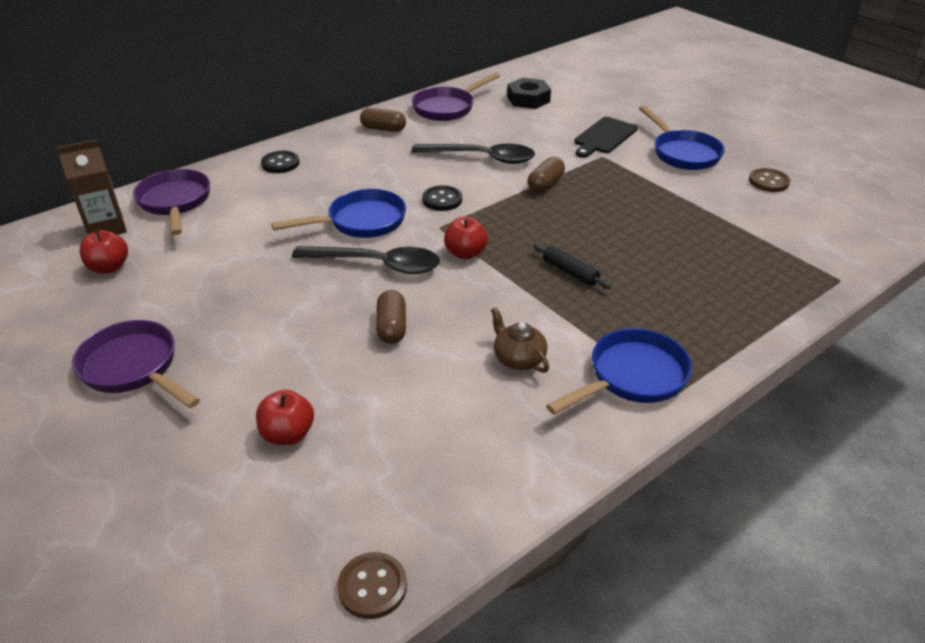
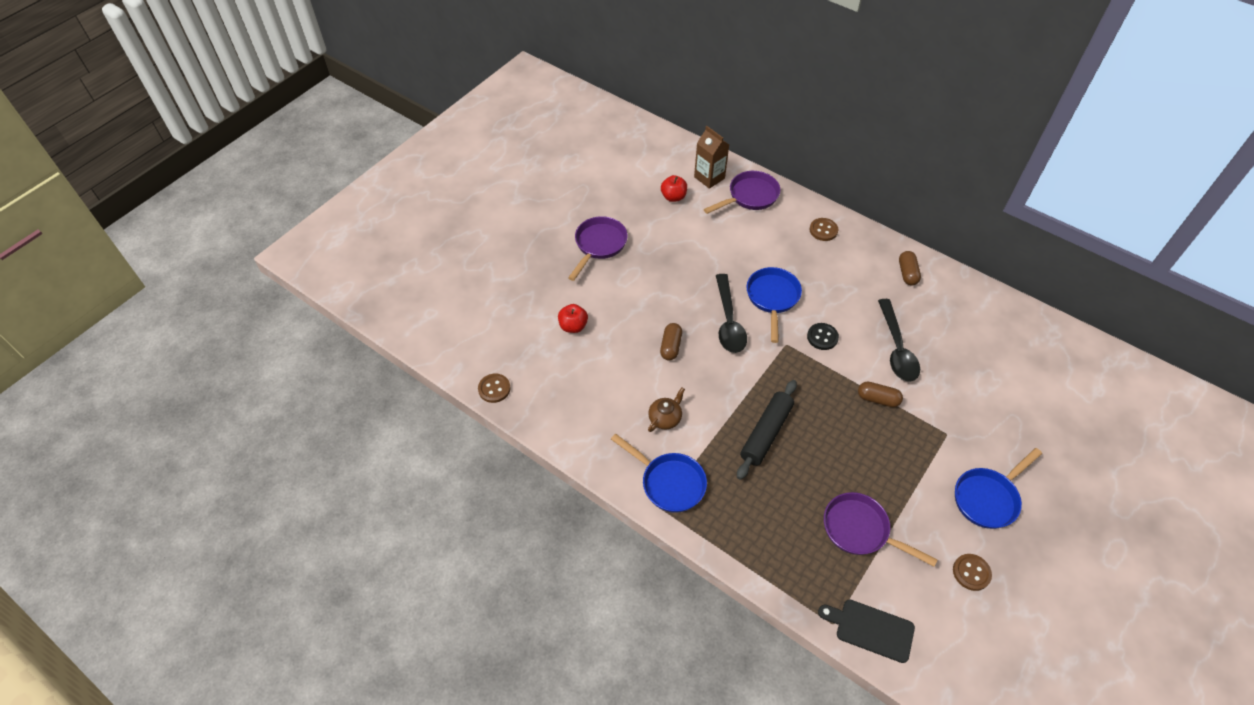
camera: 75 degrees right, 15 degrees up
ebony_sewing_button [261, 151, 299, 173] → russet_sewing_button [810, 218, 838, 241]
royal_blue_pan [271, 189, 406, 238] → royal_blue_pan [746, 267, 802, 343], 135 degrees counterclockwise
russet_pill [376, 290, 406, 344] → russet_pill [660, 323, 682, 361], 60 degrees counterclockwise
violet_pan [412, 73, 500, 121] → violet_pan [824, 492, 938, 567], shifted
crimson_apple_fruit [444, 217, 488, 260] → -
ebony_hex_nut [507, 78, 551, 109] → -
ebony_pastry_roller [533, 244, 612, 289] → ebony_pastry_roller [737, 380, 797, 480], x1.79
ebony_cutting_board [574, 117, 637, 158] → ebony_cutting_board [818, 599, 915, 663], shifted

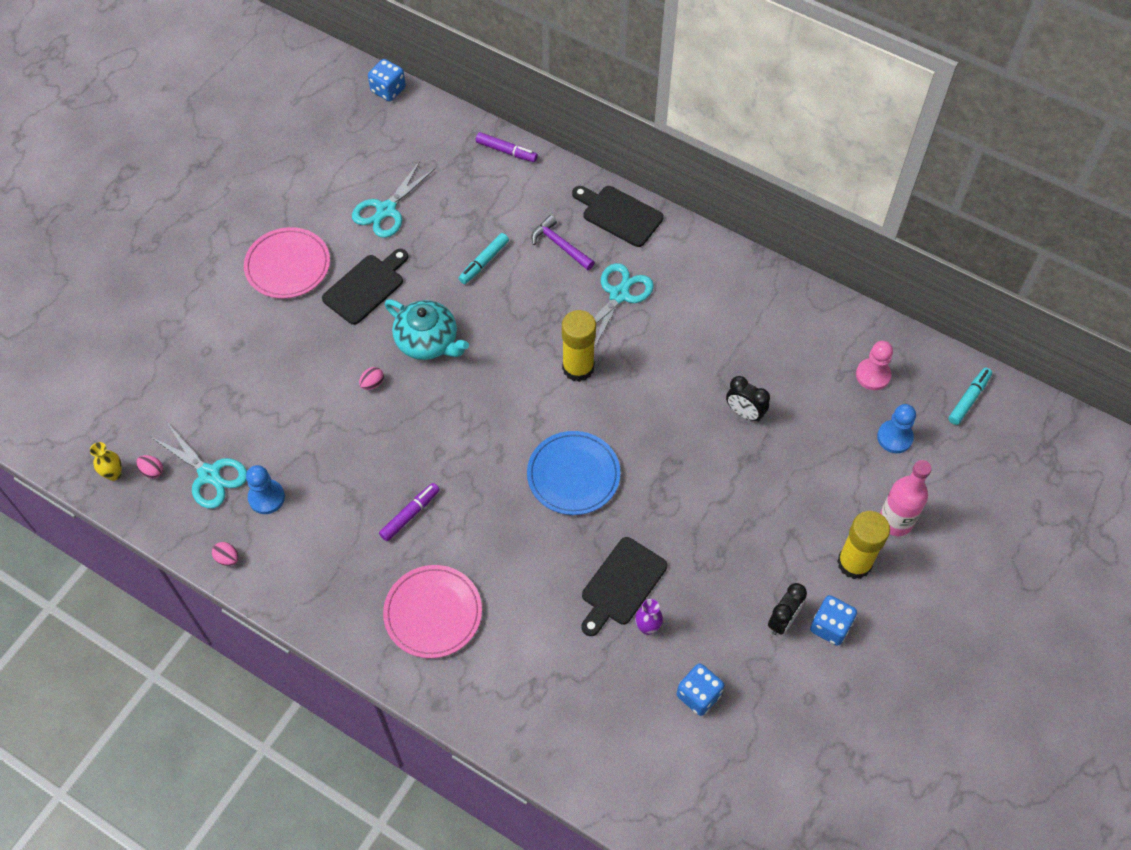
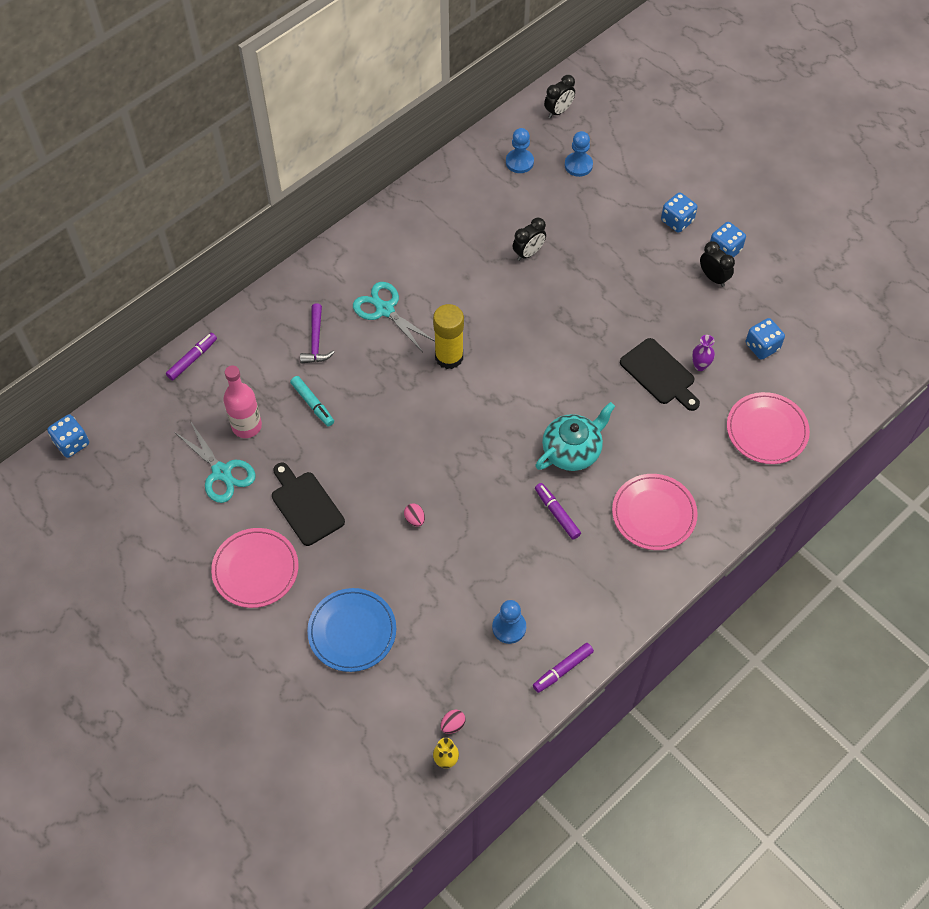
camera: 75 degrees left, 0 degrees up
turquoise_shears [151, 421, 247, 509] → -
pink_egg [212, 542, 239, 566] → violet_marker_pen [533, 643, 594, 693]
turquoise_teapot [385, 299, 469, 360] → turquoise_teapot [535, 402, 615, 471], shifted
royal_blue_dinner_plate [527, 431, 621, 515] → royal_blue_dinner_plate [307, 588, 396, 672], shifted
violet_hammer [531, 215, 595, 270] → violet_hammer [300, 304, 335, 364], 60 degrees counterclockwise
ebony_cutting_board [572, 186, 664, 247] → -
bright_yellow_stick_of_glue [837, 511, 890, 579] → royal_blue_dice [661, 192, 697, 233]
pink_chess_pawn [856, 341, 893, 390] → royal_blue_chess_pawn [506, 128, 534, 173]
pink_drink_bottle [880, 460, 932, 536] → pink_drink_bottle [223, 365, 262, 438], shifted
turquoise_marker_pen [948, 368, 992, 425] → ebony_clock [544, 75, 575, 118]
- → pink_dinner_plate [727, 392, 810, 464]

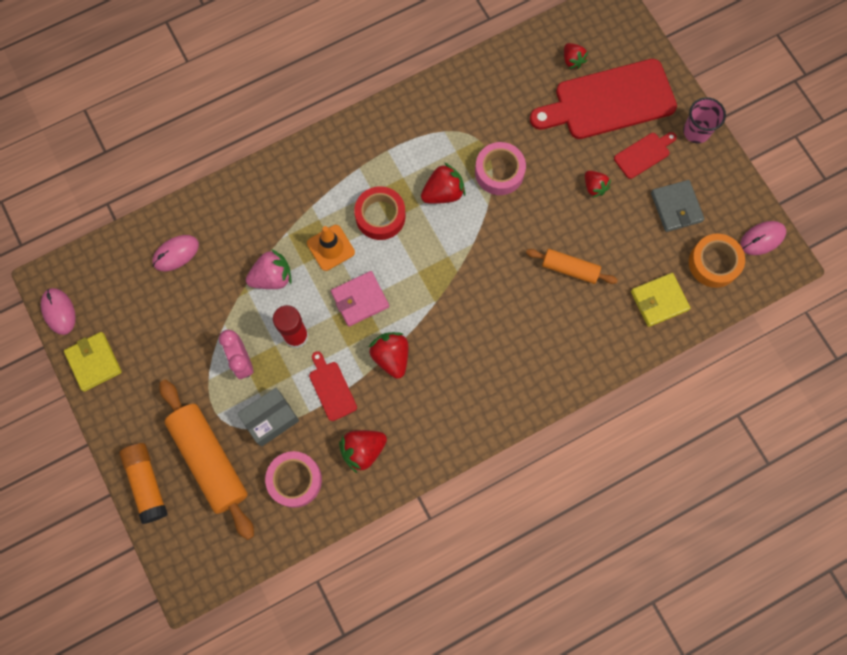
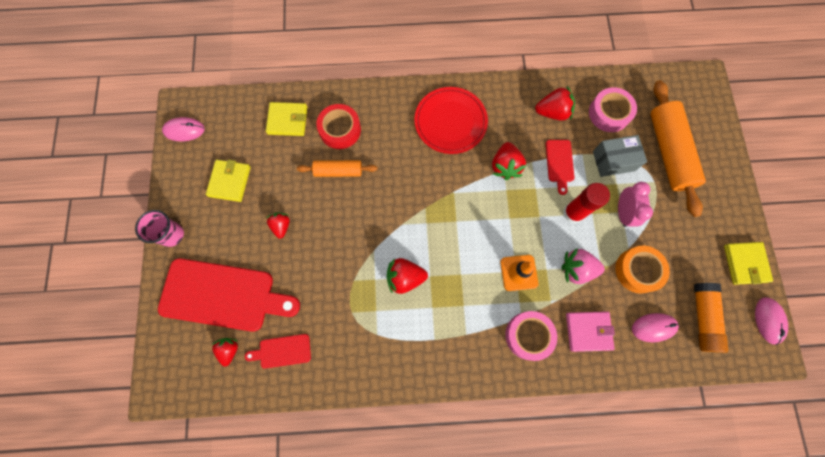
camera: 155 degrees left, 0 degrees up
orange-coloured_stick_of_glue [119, 443, 168, 524] → orange-coloured_stick_of_glue [694, 283, 728, 353], shifted
pink_billfold [331, 271, 389, 327] → pink_billfold [566, 311, 615, 352], shifted
crimson_sticky_tape [354, 186, 406, 240] → crimson_sticky_tape [316, 104, 361, 149], shifted
pink_sticky_tape [475, 142, 526, 195] → pink_sticky_tape [505, 311, 557, 361], shifted
orange-coloured_pastry_roller [526, 249, 618, 284] → orange-coloured_pastry_roller [297, 160, 378, 177], 45 degrees counterclockwise
crimson_cutting_board [614, 132, 677, 179] → crimson_cutting_board [245, 334, 311, 369], shifted
grey_billfold [651, 180, 704, 232] → bright_yellow_billfold [206, 160, 251, 202]
orange-coloured_sticky_tape [689, 234, 745, 288] → orange-coloured_sticky_tape [615, 246, 670, 294], shifted
- → crimson_dinner_plate [414, 87, 488, 154]

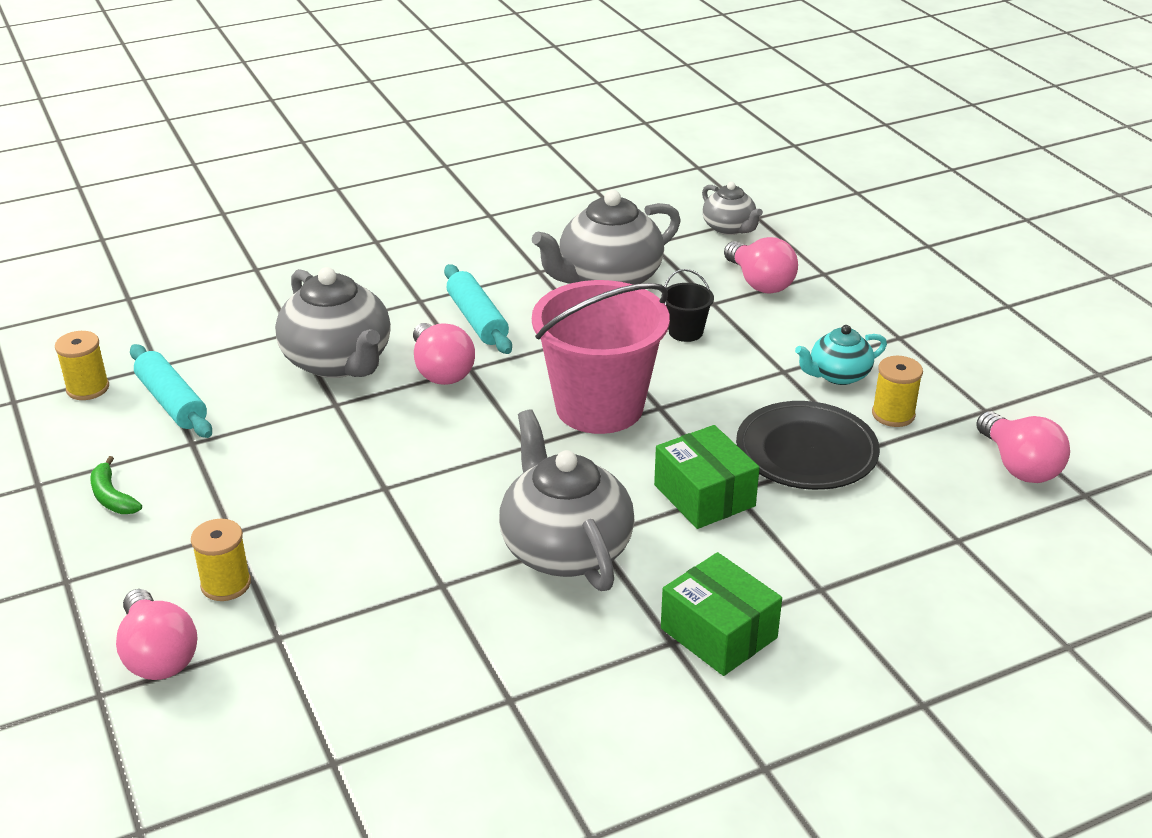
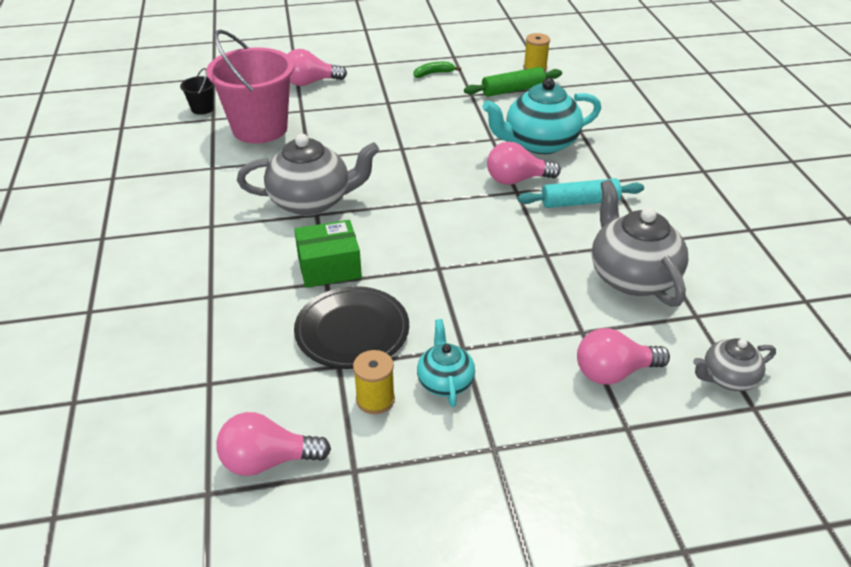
camera: 105 degrees right, 5 degrees up
turquoise_pastry_roller [130, 344, 212, 438] → green_pastry_roller [464, 67, 562, 97]
bright_yellow_spool [191, 519, 251, 601] → -
grey_teapot [275, 267, 391, 378] → turquoise_teapot [482, 78, 601, 154]
pink_bucket [532, 280, 670, 434] → pink_bucket [206, 29, 294, 143], shifted
green_box [661, 552, 782, 676] → -
ebony_bucket [664, 269, 714, 342] → ebony_bucket [180, 68, 214, 115], shifted

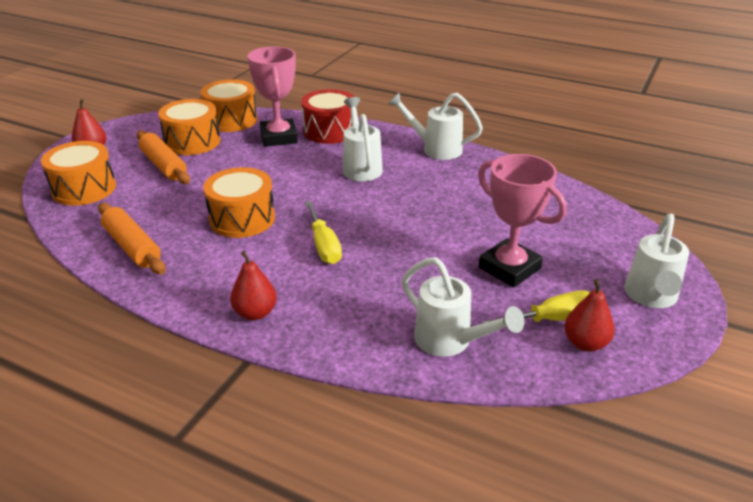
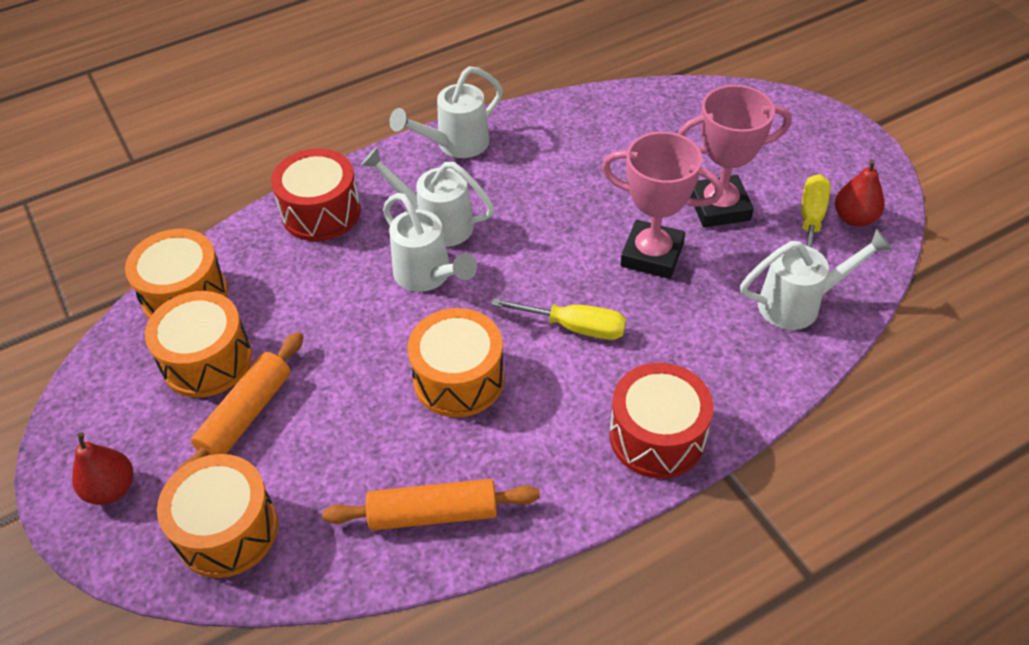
camera: 55 degrees left, 15 degrees up
orange-coloured_pastry_roller [137, 130, 190, 184] → orange-coloured_pastry_roller [176, 332, 303, 472], 60 degrees counterclockwise
crimson_pear_fruit [230, 251, 277, 320] → crimson_snare_drum [609, 363, 713, 478]
pink_prize_cup [247, 46, 298, 147] → pink_prize_cup [602, 132, 723, 279], shifted
white_sprinkling_can [624, 214, 689, 308] → white_sprinkling_can [383, 193, 477, 292], shifted

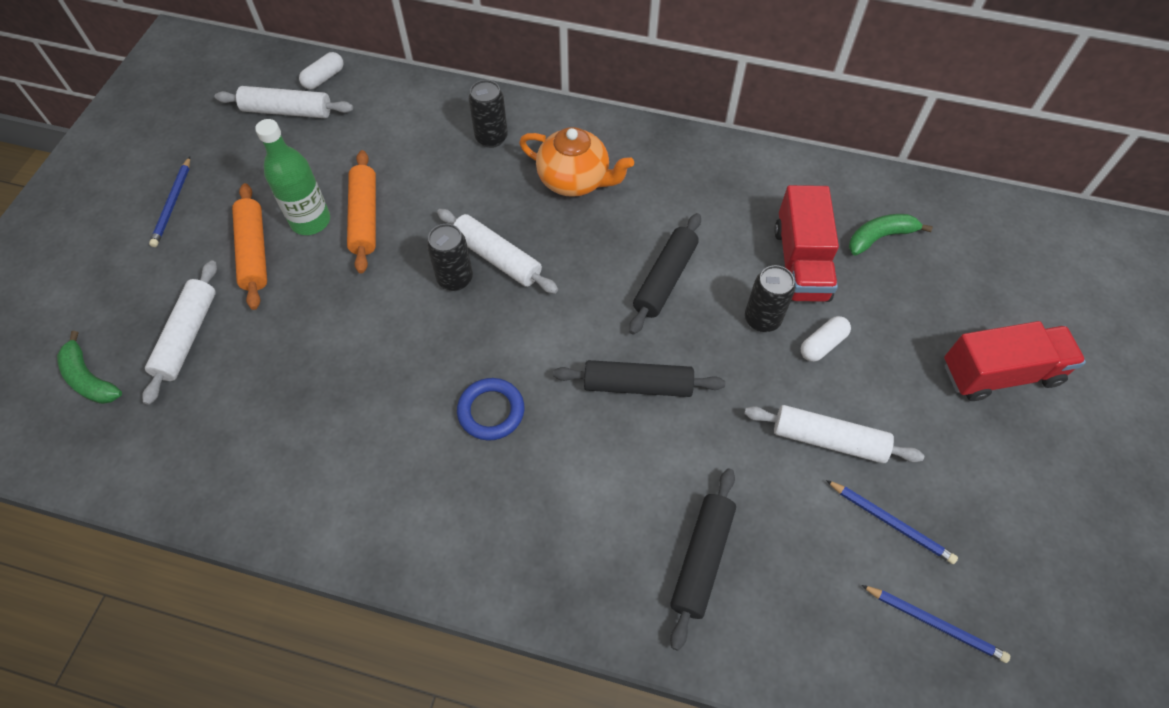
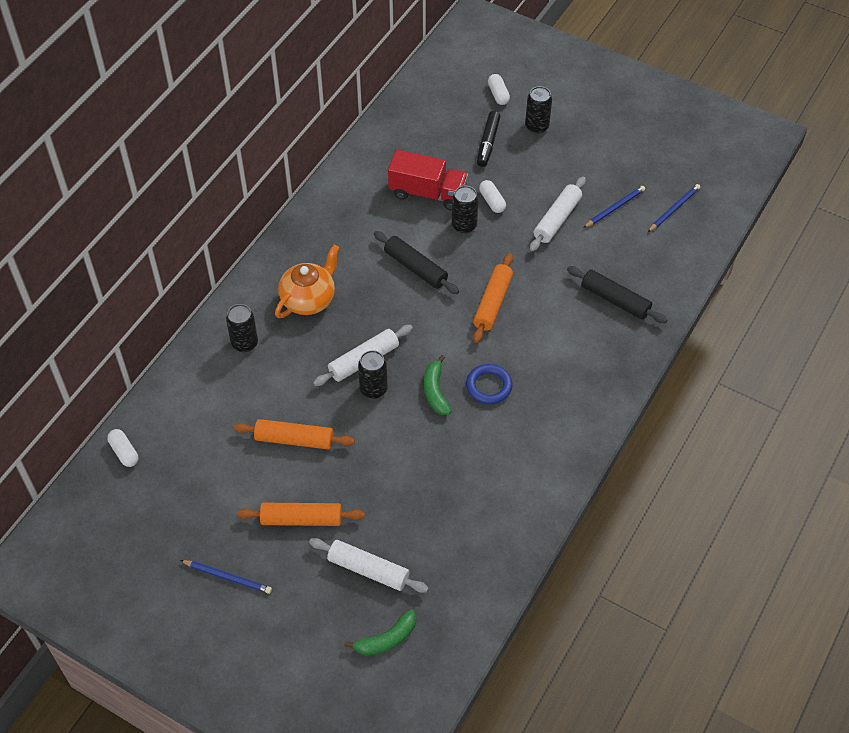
camera: 75 degrees left, 5 degrees down
white_pastry_roller [215, 86, 353, 118] → -
green_drink_bottle [255, 119, 330, 235] → -
ebony_pastry_roller [553, 360, 725, 397] → orange-coloured_pastry_roller [473, 253, 513, 343]
green_banana [849, 214, 933, 256] → green_banana [424, 355, 451, 415], shifted
crimson_lorry [944, 321, 1086, 401] → ebony_can [525, 86, 552, 134]
- → ebony_marker_pen [477, 111, 500, 167]
- → white_pill [488, 74, 510, 105]

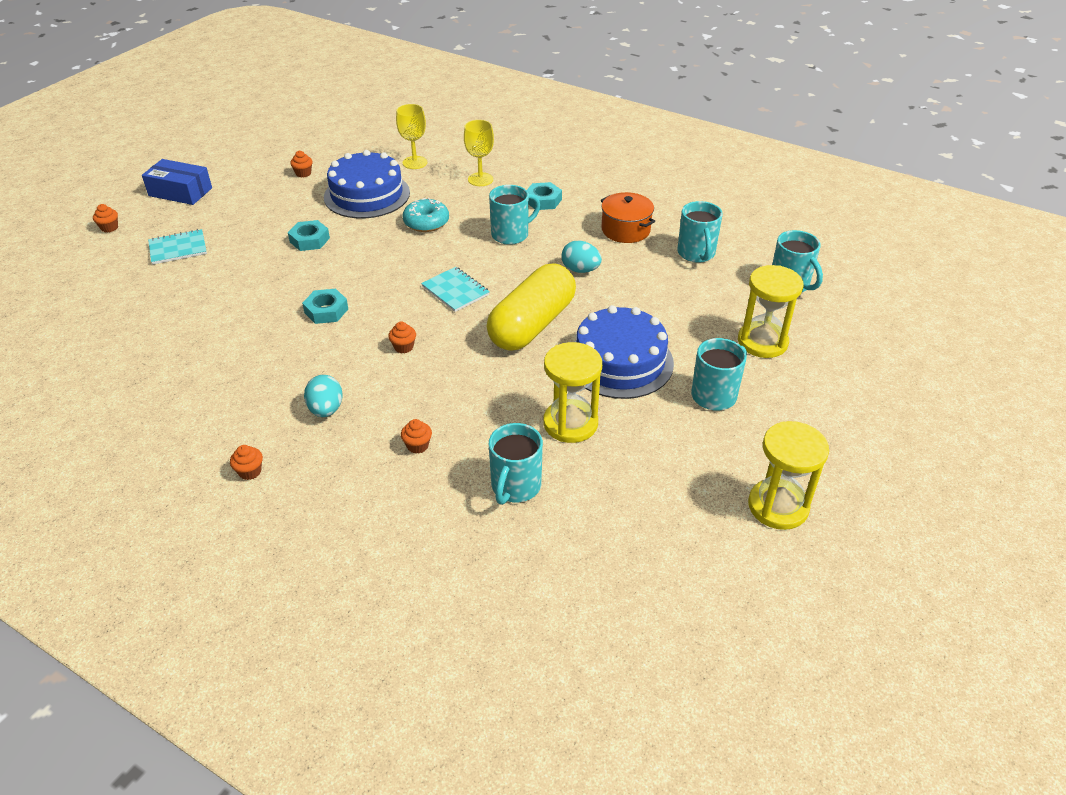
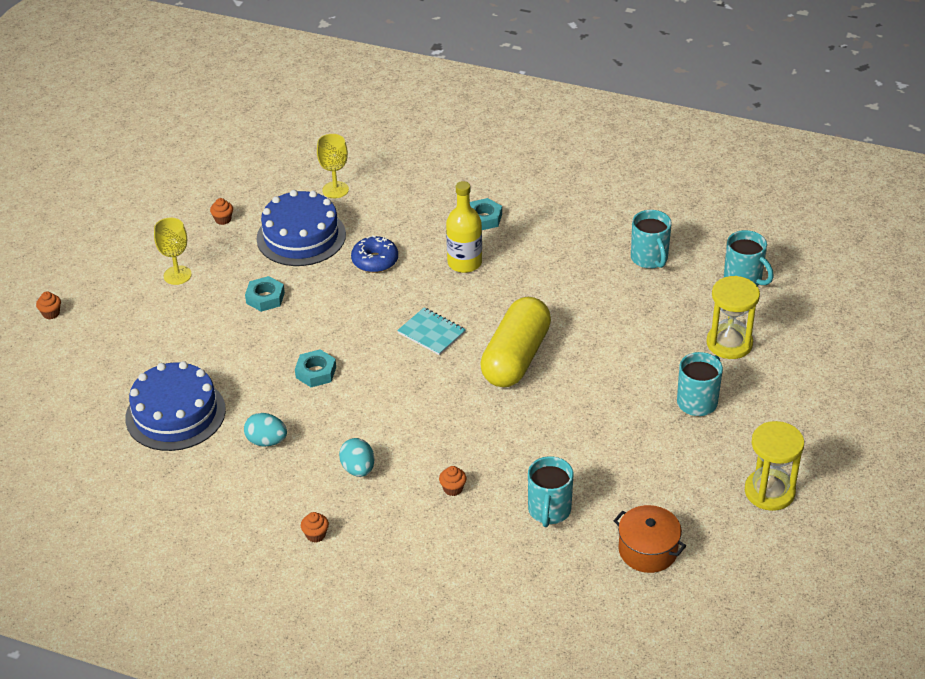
camera: 10 degrees left, 0 degrees up
royal_blue_box [142, 159, 212, 205] → -
turquoise_notepad [148, 229, 207, 265] → -
orange-coloured_cupcake [388, 321, 416, 354] → -
turquoise_doughnut [402, 198, 449, 232] → royal_blue_doughnut [351, 235, 398, 273]
bright_yellow_chalice [464, 120, 494, 186] → bright_yellow_chalice [154, 218, 192, 285], shifted
turquoise_mug [489, 185, 540, 245] → bright_yellow_drink_bottle [446, 181, 482, 273]
bright_yellow_sand_timer [543, 342, 602, 443] → -
turquoise_egg [561, 241, 602, 273] → turquoise_egg [244, 413, 287, 446], shifted
royal_blue_cake [575, 305, 674, 399] → royal_blue_cake [125, 361, 226, 451], shifted
orange-coloured_stockpot [601, 192, 655, 243] → orange-coloured_stockpot [613, 505, 686, 573], shifted

